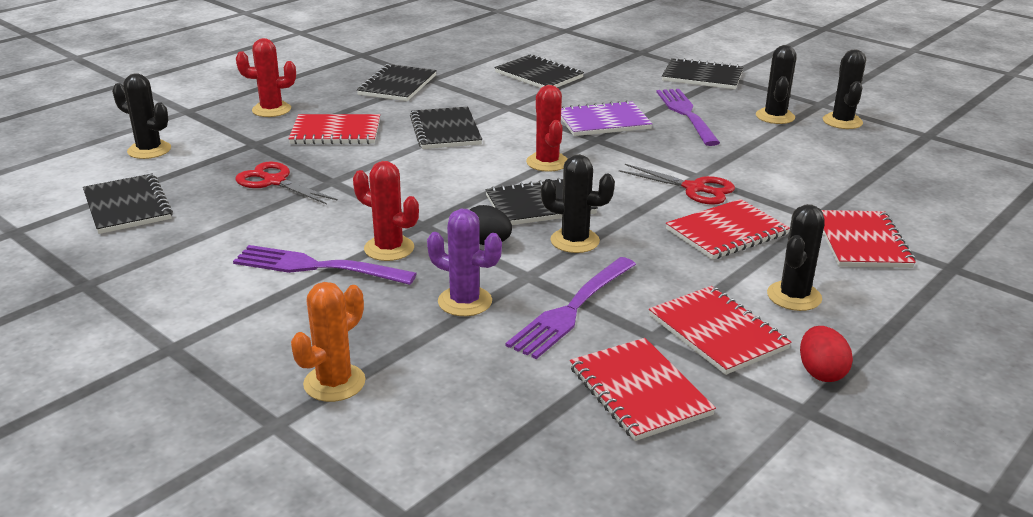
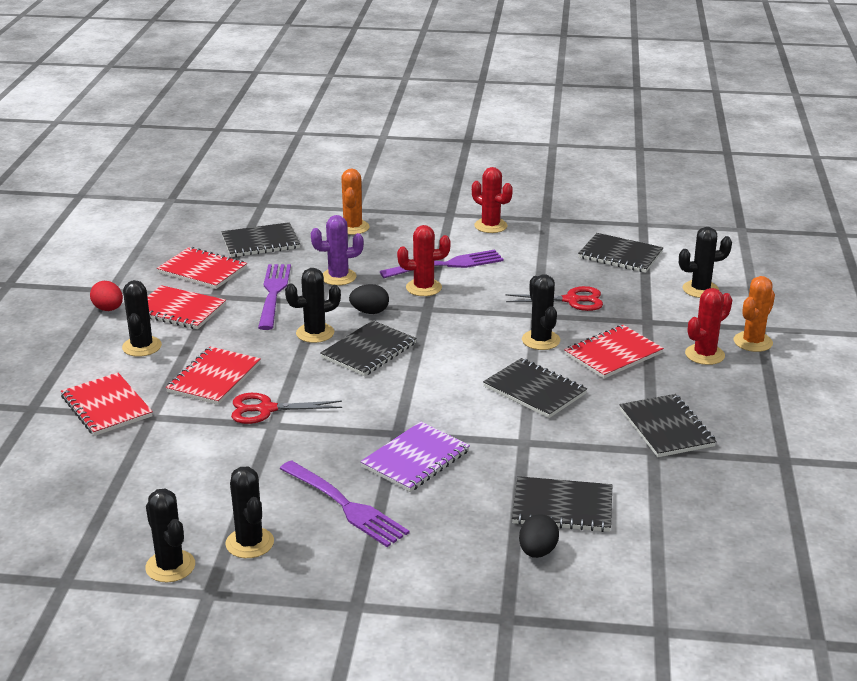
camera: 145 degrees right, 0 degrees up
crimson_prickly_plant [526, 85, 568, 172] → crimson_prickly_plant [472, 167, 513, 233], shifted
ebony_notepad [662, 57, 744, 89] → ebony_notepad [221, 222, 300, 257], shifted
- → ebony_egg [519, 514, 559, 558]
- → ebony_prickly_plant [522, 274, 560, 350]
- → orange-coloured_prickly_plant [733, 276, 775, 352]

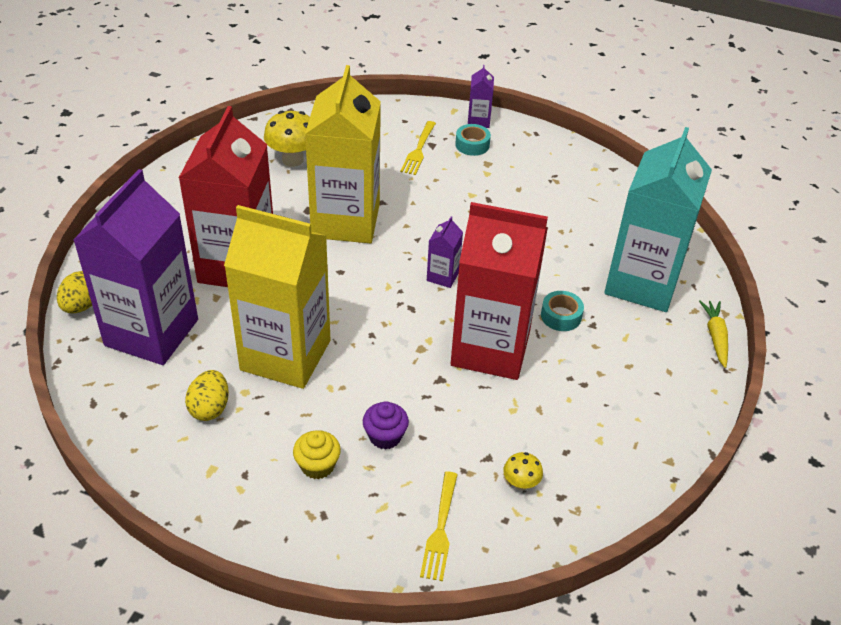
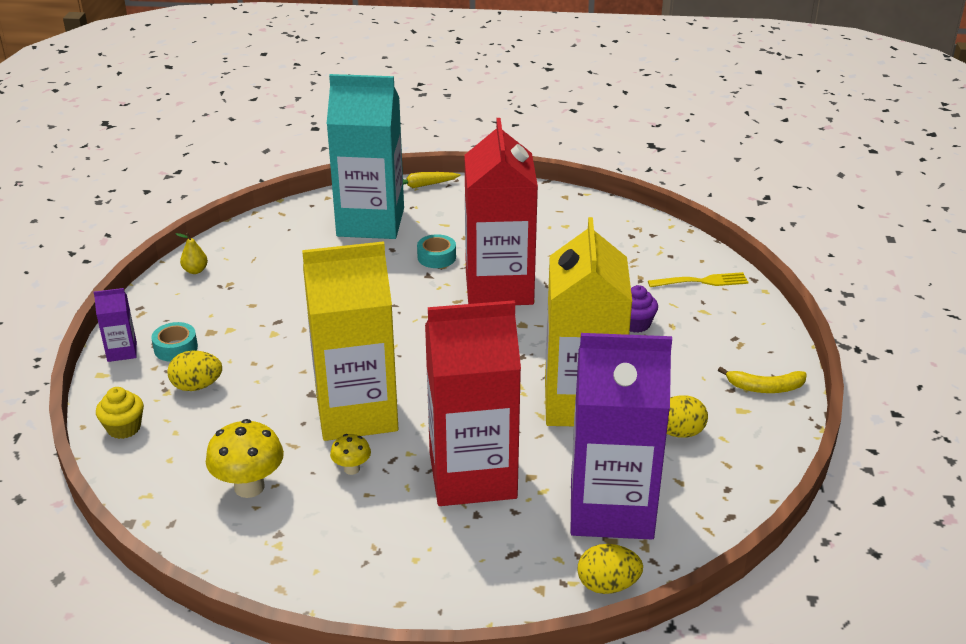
camera: 105 degrees left, 10 degrees down
bright_yellow_cupcake [293, 430, 341, 479] → bright_yellow_cupcake [96, 387, 144, 439], shifted
bright_yellow_table_fork [400, 121, 436, 175] → bright_yellow_egg [167, 351, 222, 391]
violet_juice_carton [427, 216, 463, 288] → -
bright_yellow_toadstool [503, 452, 543, 491] → bright_yellow_toadstool [330, 434, 371, 475], shifted
- → bright_yellow_pear_fruit [176, 233, 208, 274]
- → bright_yellow_banana [718, 367, 807, 393]

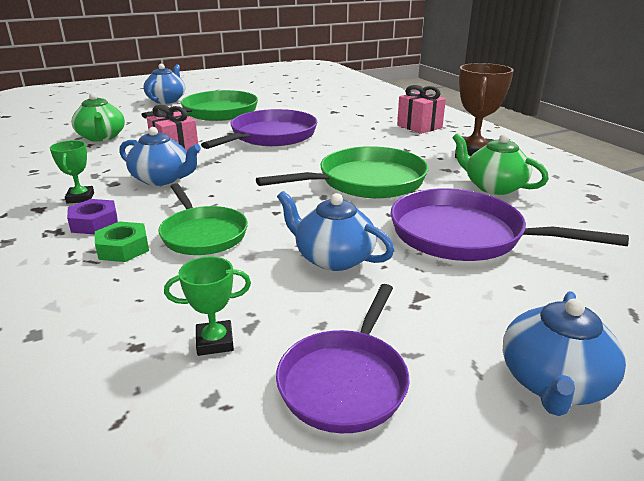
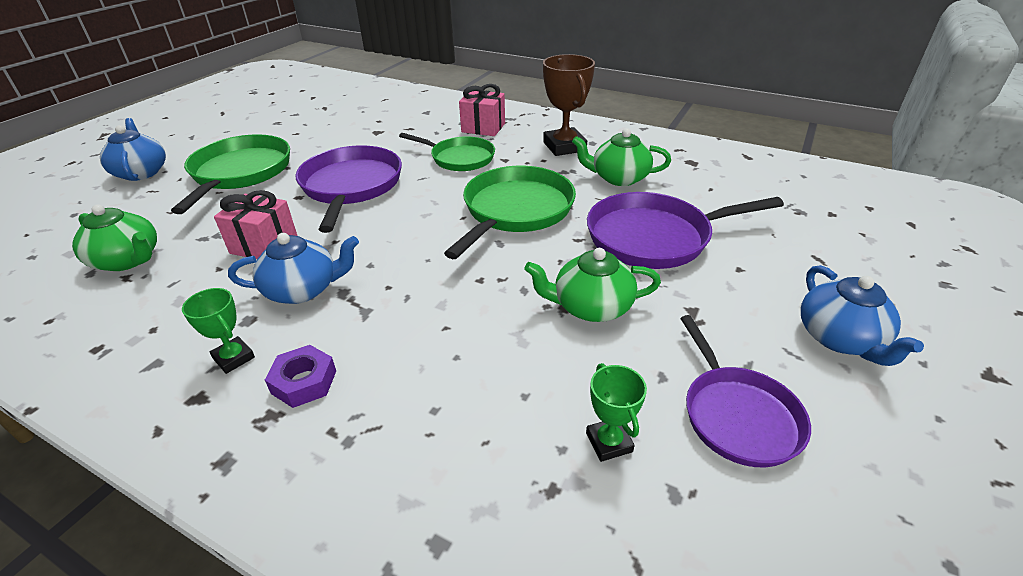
camera: 35 degrees left, 10 degrees up
green_hex_nut [95, 221, 149, 262] → -
green_pan [159, 183, 248, 255] → green_pan [399, 133, 495, 171], shifted
green_prize_cup [164, 256, 251, 356] → green_prize_cup [586, 363, 647, 462], 60 degrees counterclockwise
royal_blue_teapot [277, 191, 394, 271] → green_teapot [524, 248, 661, 322]

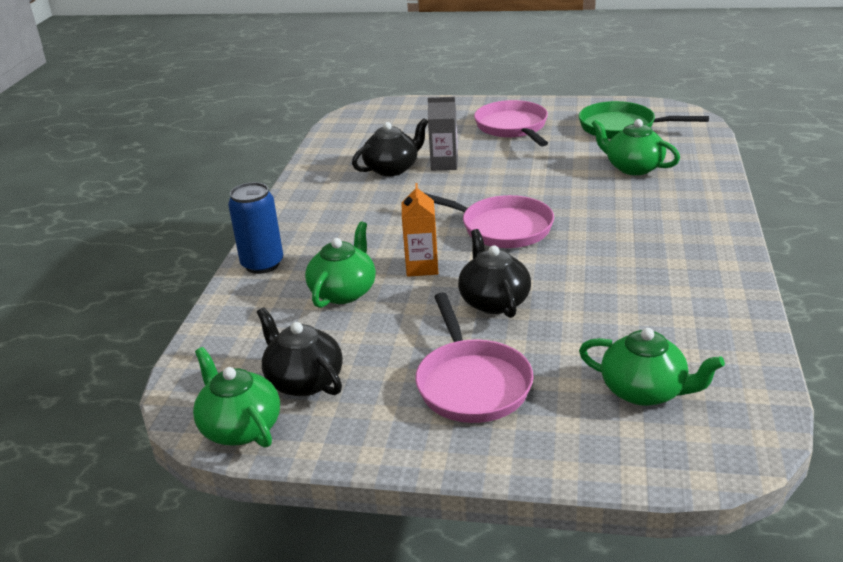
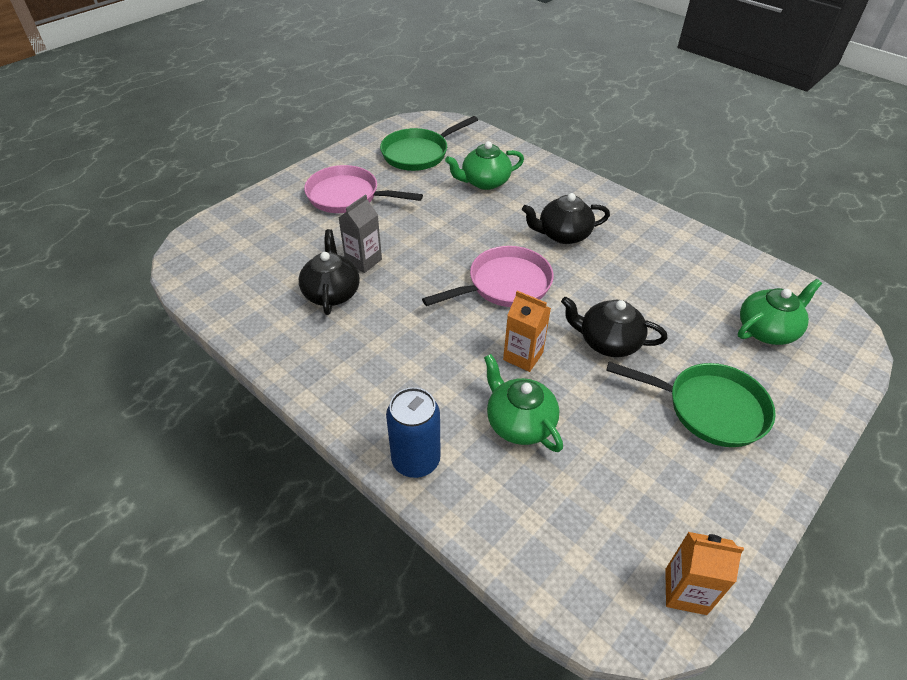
camera: 60 degrees left, 15 degrees up
green_teapot [193, 347, 280, 448] → orange-coloured_juice_carton [665, 532, 744, 615]
ebony_teapot [257, 307, 343, 396] → ebony_teapot [522, 193, 610, 244], shifted
pink_pan [415, 292, 534, 423] → green_pan [606, 362, 776, 447]

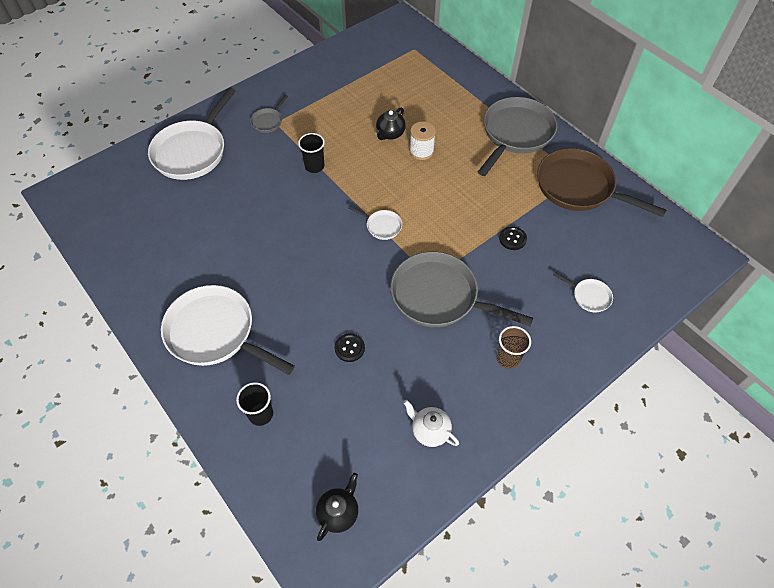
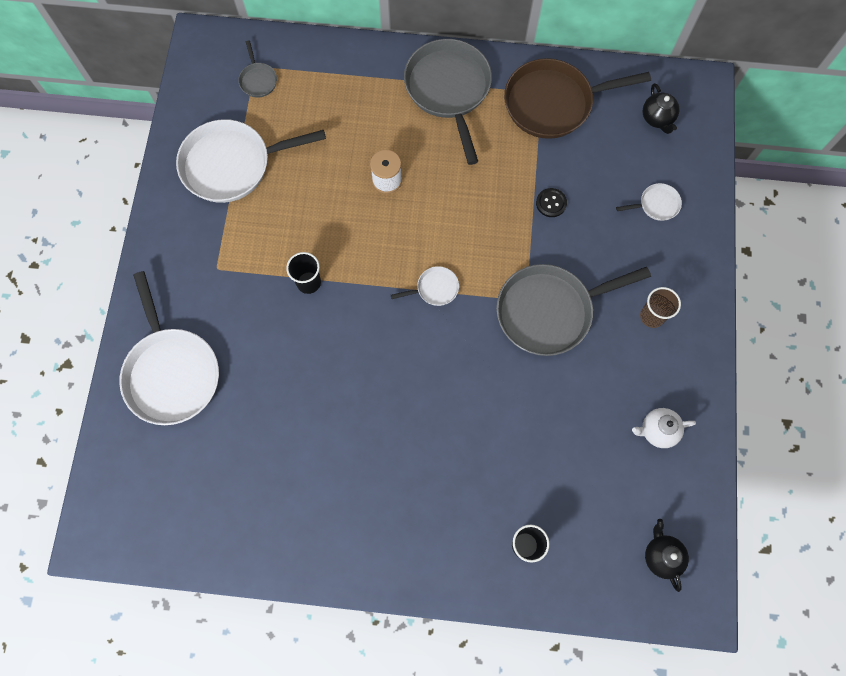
camera: 45 degrees left, 15 degrees up
white_pan [161, 285, 295, 375] → white_pan [176, 119, 326, 203], shifted
grey_pan [250, 95, 288, 133] → grey_pan [238, 40, 277, 98], shifted
ebony_sewing_button [335, 333, 365, 362] → -
ebony_teapot [376, 107, 406, 140] → ebony_teapot [643, 83, 679, 134], shifted

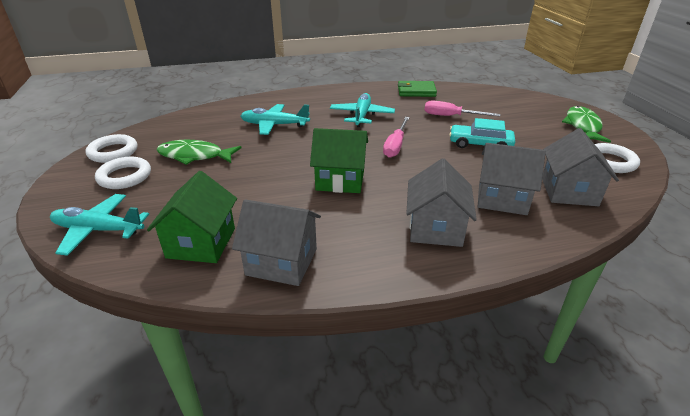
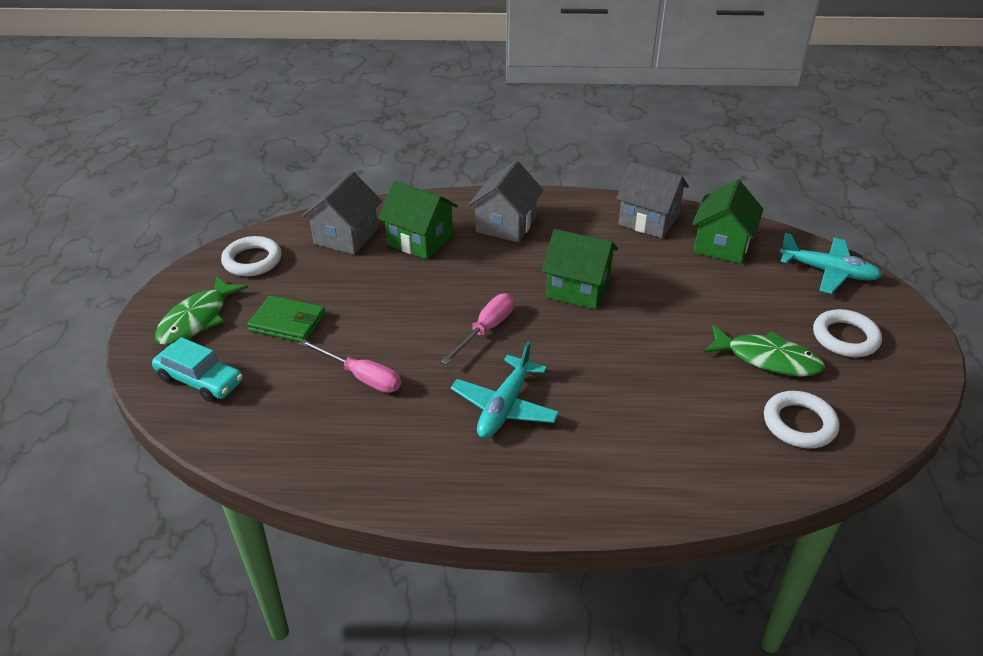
camera: 165 degrees left, 5 degrees up
white_torus [85, 134, 137, 163] → white_torus [764, 391, 839, 448], shifted
turquoise_plane [241, 104, 310, 135] → -
green_billfold [398, 81, 437, 97] → green_billfold [247, 296, 326, 342], shifted
turquoise_toy_car [449, 118, 515, 148] → turquoise_toy_car [152, 337, 243, 402], shifted
grey_cottage [478, 143, 546, 215] → green_cottage [378, 181, 458, 260]

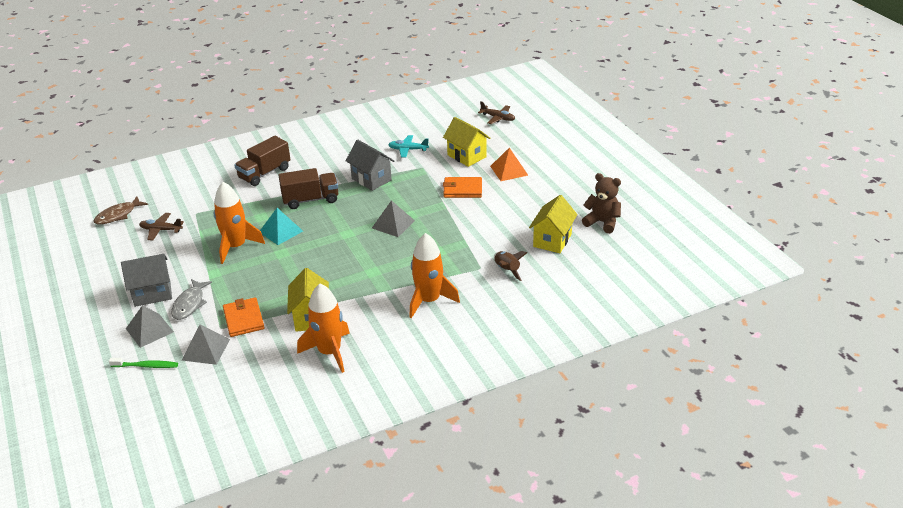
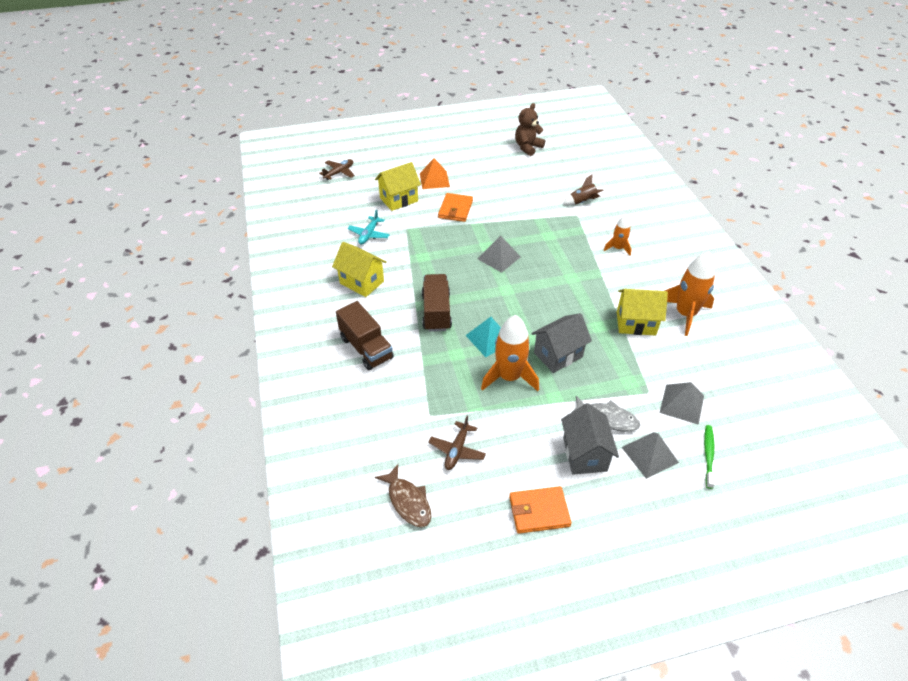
camera: 80 degrees left, 10 degrees up
orange-coloured_billfold [223, 297, 265, 337] → orange-coloured_billfold [509, 486, 571, 534], shifted
grey_cottage [346, 139, 394, 191] → grey_cottage [531, 313, 592, 373], shifted
orange-coloured_rocket [409, 233, 460, 318] → orange-coloured_rocket [603, 215, 631, 256], x0.57
bright_yellow_cottage [529, 195, 578, 253] → bright_yellow_cottage [332, 242, 387, 297], shifted

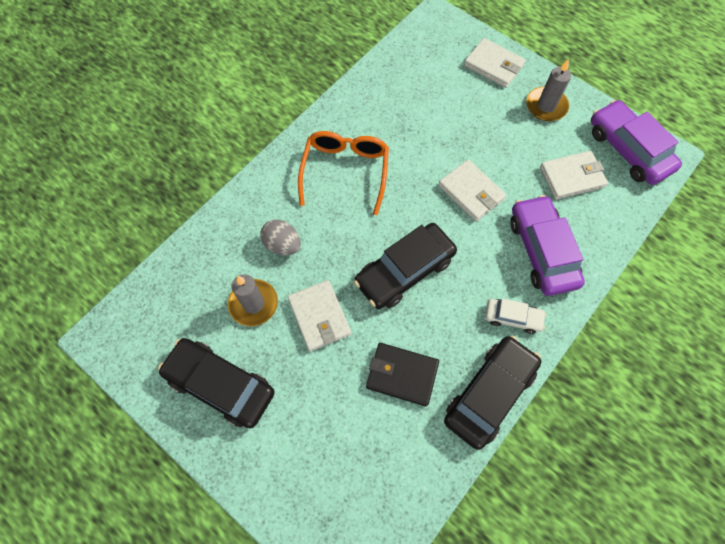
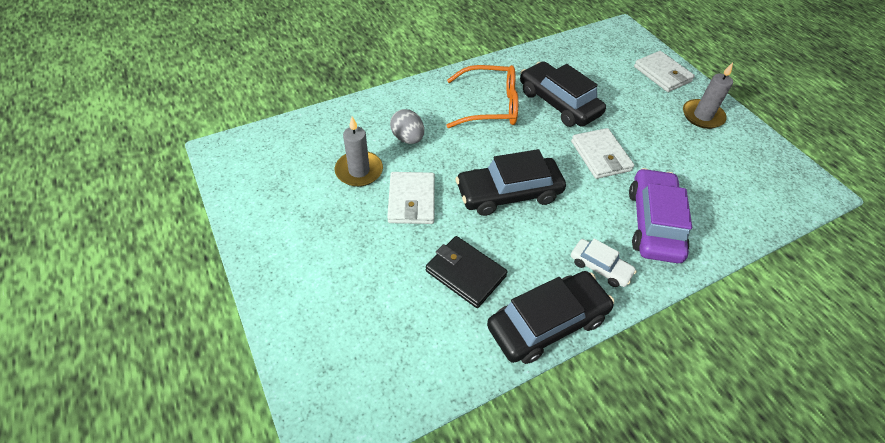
camera: 20 degrees right, 15 degrees down
ebony_toy_car [158, 338, 275, 428] → ebony_toy_car [520, 61, 606, 127], shifted
orange-coloured_eyeglasses [298, 131, 389, 215] → orange-coloured_eyeglasses [446, 65, 518, 128], 60 degrees clockwise
white_billfold [540, 151, 608, 200] → -
violet_toy_car [591, 100, 682, 185] → -

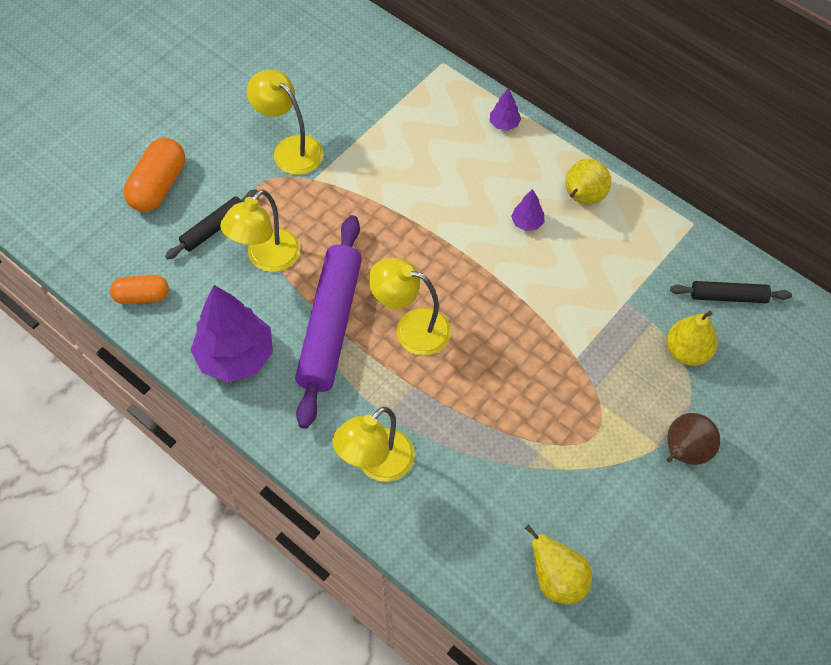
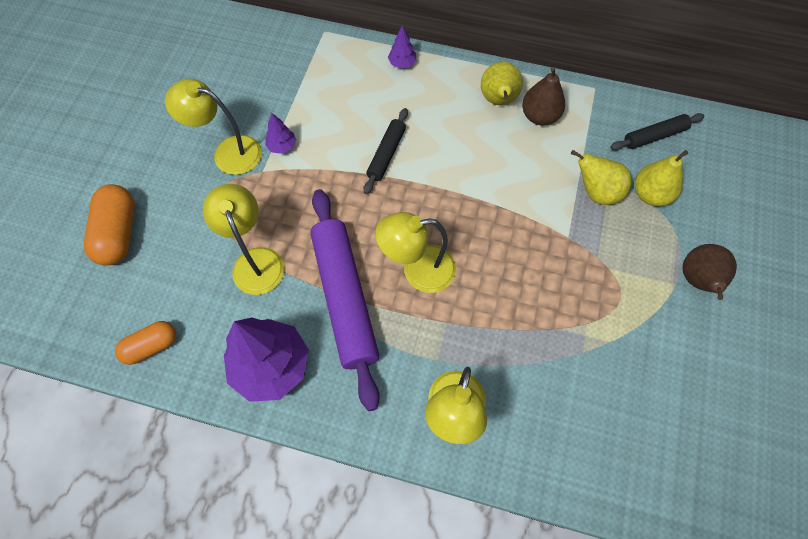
camera: 25 degrees left, 5 degrees up
ebony_pastry_roller [165, 189, 258, 259] → ebony_pastry_roller [364, 108, 408, 194], shifted
bright_yellow_reading_lamp [220, 189, 300, 272] → bright_yellow_reading_lamp [203, 184, 285, 295], 150 degrees clockwise
violet_tree [511, 189, 544, 231] → violet_tree [265, 113, 296, 154], shifted
bright_yellow_pear_fruit [525, 524, 592, 604] → bright_yellow_pear_fruit [571, 150, 631, 205], shifted
- → russet_pear_fruit [522, 67, 565, 125]

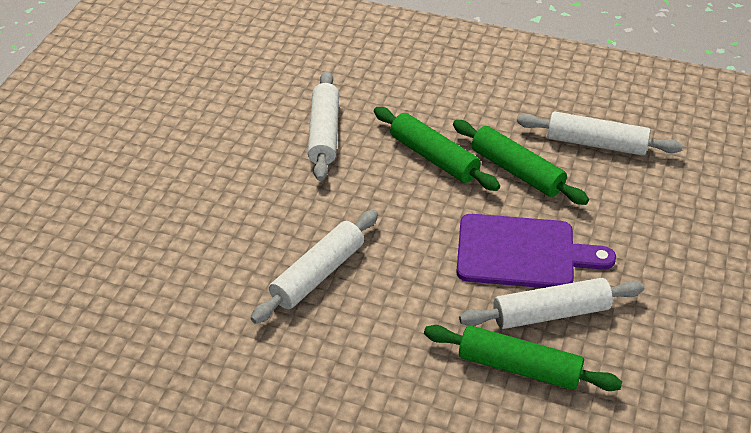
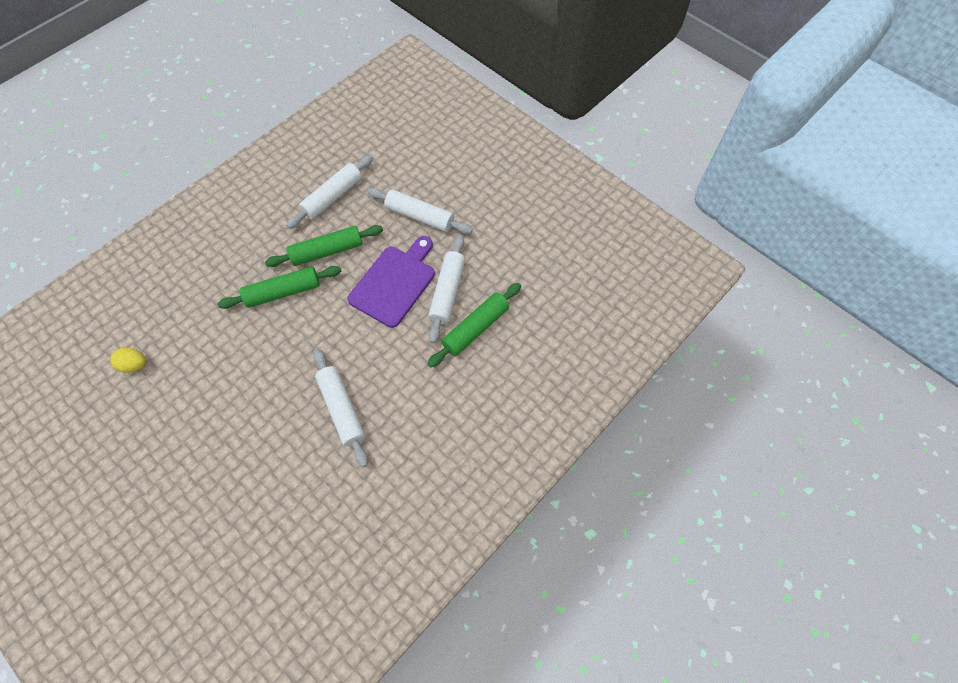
camera: 65 degrees left, 20 degrees up
white_pastry_roller [308, 71, 339, 181] → white_pastry_roller [367, 188, 473, 234], shifted
- → bright_yellow_egg [110, 348, 146, 373]

